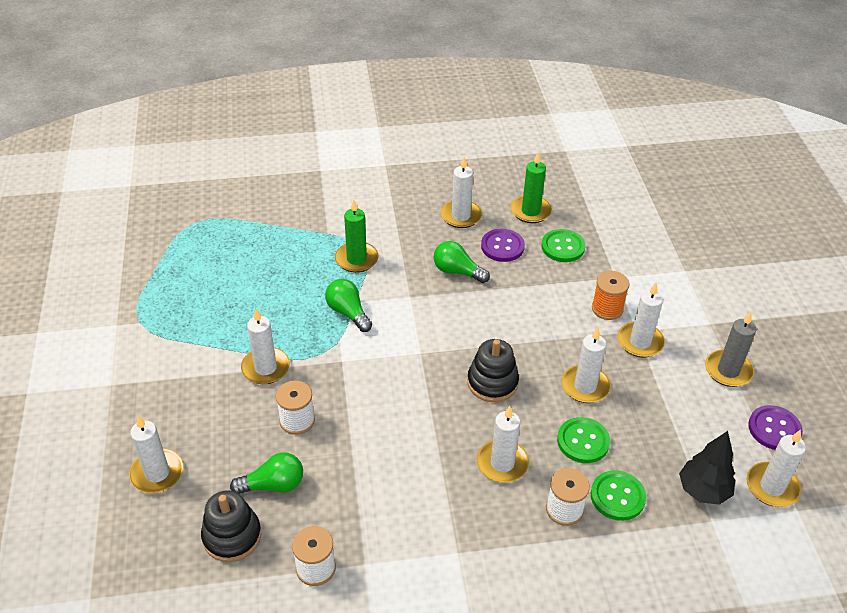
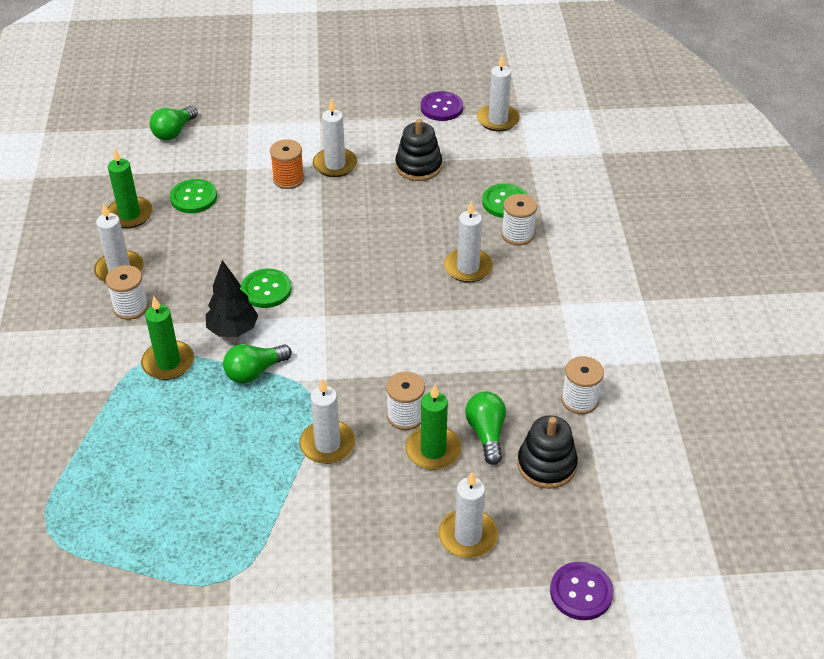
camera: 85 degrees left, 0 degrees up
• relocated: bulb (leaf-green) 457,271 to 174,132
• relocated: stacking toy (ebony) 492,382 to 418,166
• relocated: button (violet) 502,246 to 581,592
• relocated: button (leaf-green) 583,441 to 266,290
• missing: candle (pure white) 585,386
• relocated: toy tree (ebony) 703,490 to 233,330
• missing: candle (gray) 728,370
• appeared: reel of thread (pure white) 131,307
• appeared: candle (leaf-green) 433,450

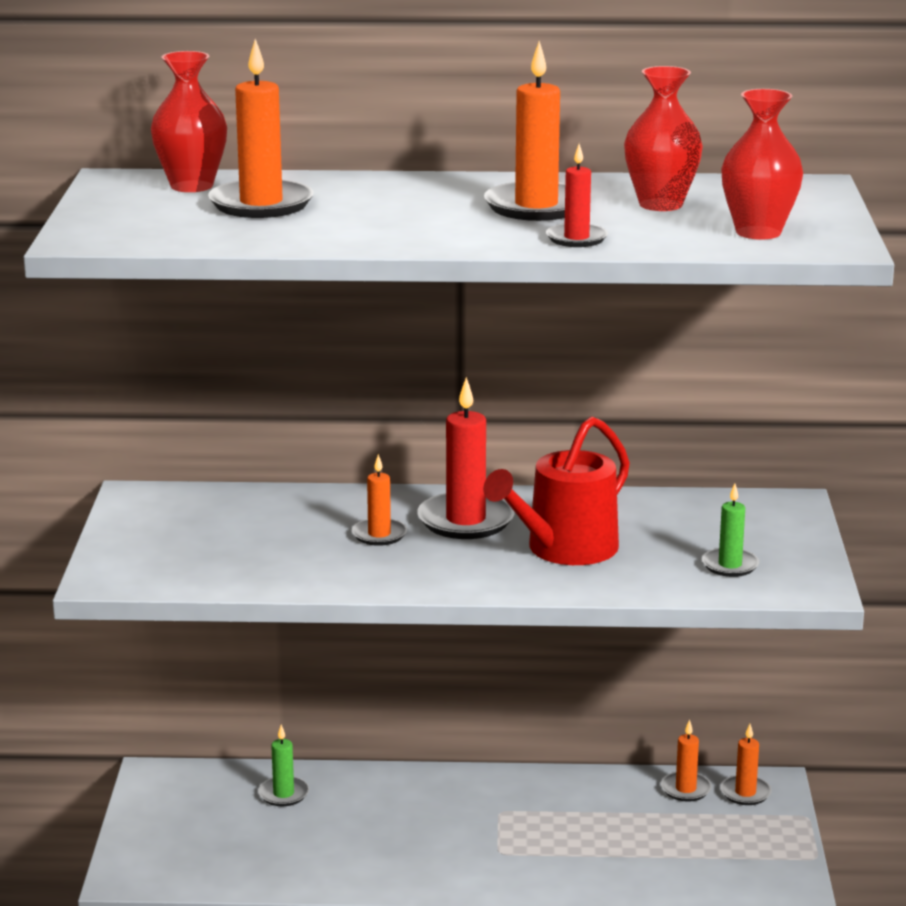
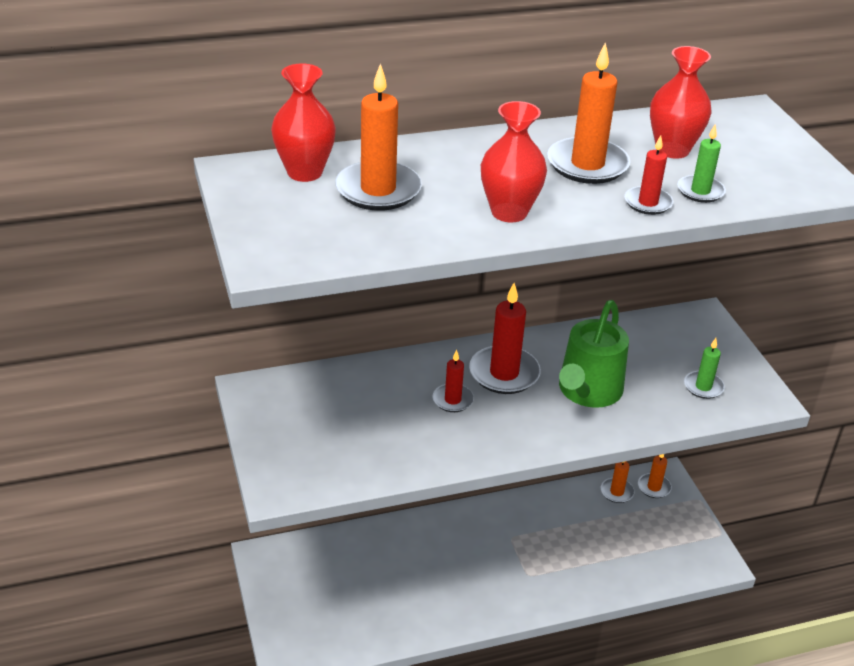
camera: 20 degrees left, 15 degrees up
• relocated: candle (leaf-green) 283,794 to 700,191
• colour: candle (orange-coloured) 379,535 to candle (crimson) 452,400
• colour: watering pot (crimson) 564,549 to watering pot (leaf-green) 588,391
• relocated: flower vase (crimson) 758,232 to 509,212

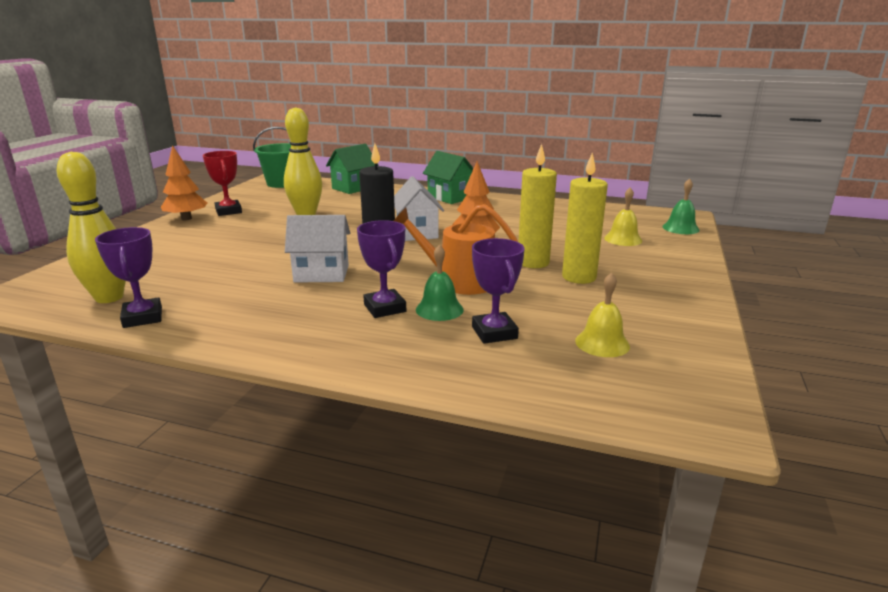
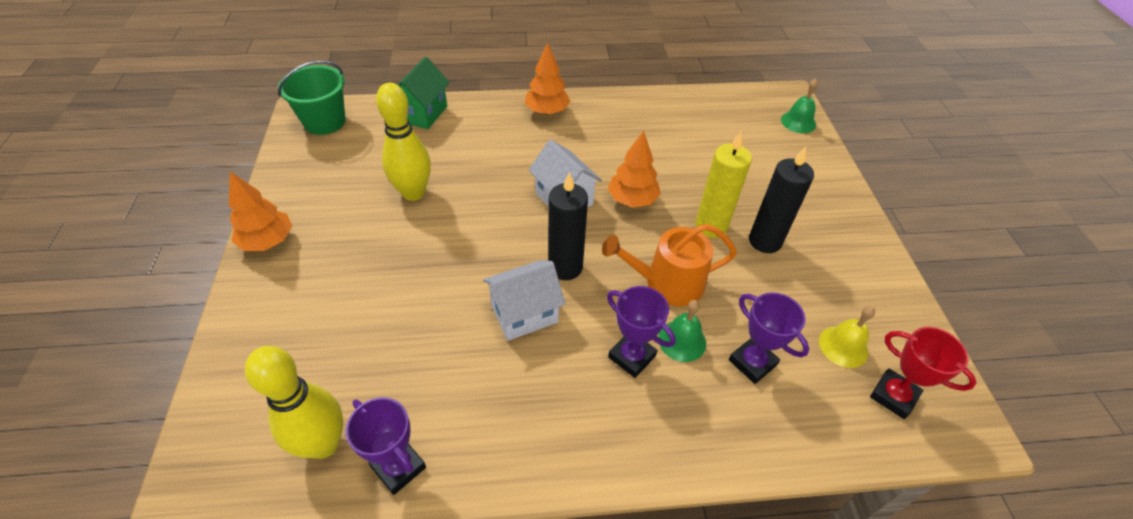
camera: 25 degrees left, 25 degrees up
• relocated: award cup (crimson) 228,211 to 893,396
• exchanged: toy house (leaf-green) 449,197 to toy tree (orange-coloured) 547,111
• colour: candle (yellow) 579,277 to candle (ebony) 765,241
• missing: bell (yellow) 623,239

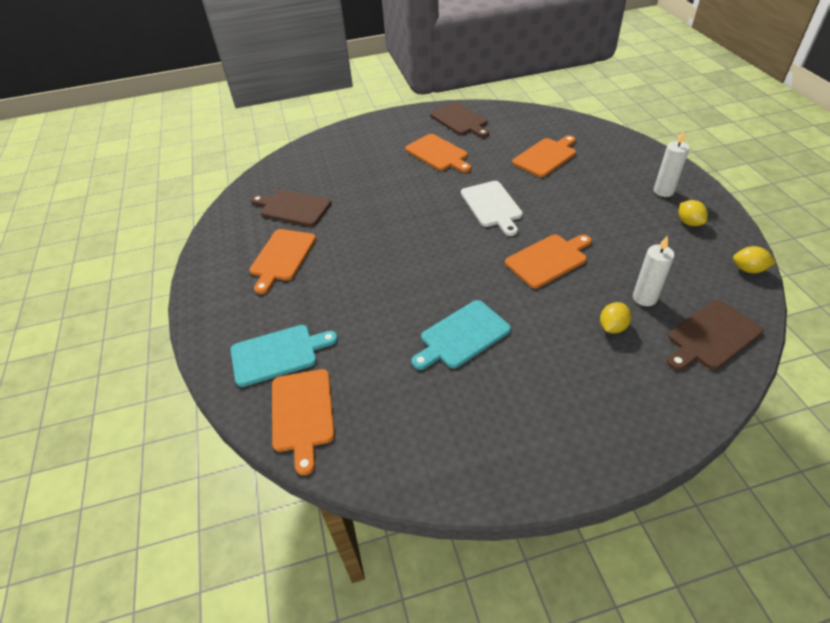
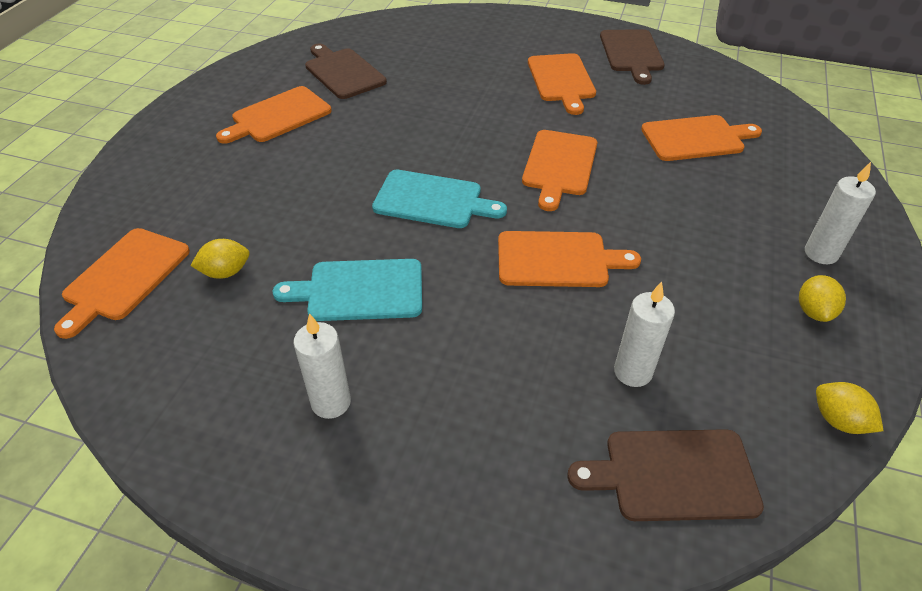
camera: 30 degrees right, 0 degrees up
• relocated: cutting board (teal) 278,354 to 432,200
• colour: cutting board (pure white) 492,206 to cutting board (orange-coloured) 559,166
• relocated: lemon (yellow) 612,327 to 226,272
• appeared: candle (pure white) 331,402

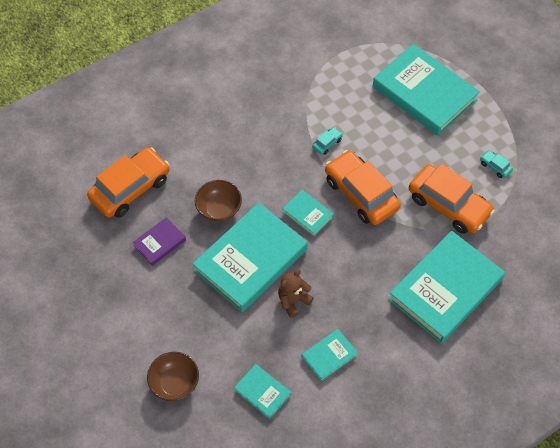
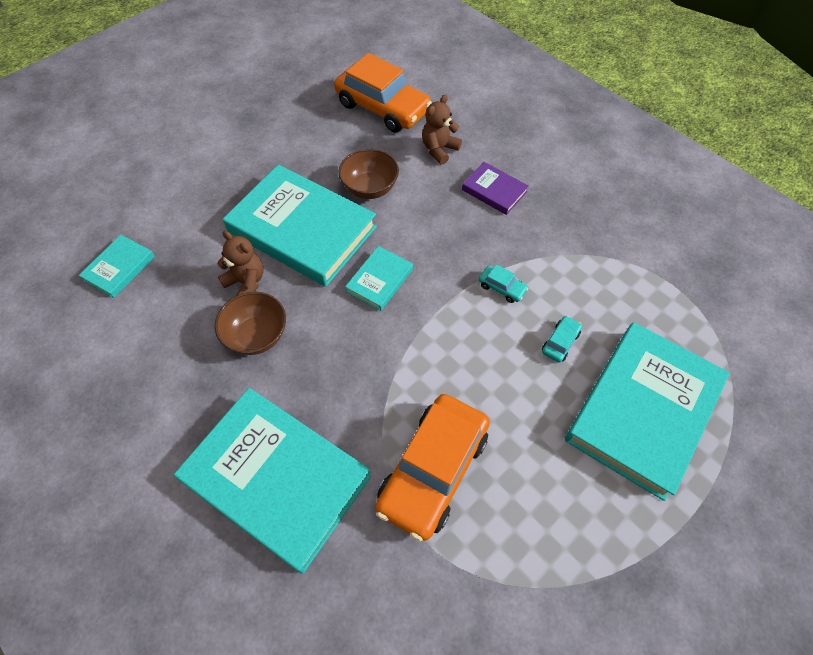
camera: 80 degrees right, 0 degrees up
• relocated: hardback (violet) 159,243 to 494,191
• relocated: bowl (russet) 175,383 to 257,335
• missing: hardback (teal) 329,356
• missing: toy car (orange-coloured) 361,194
• relocated: toy car (teal) 495,166 to 560,342
• appeared: teddy bear (russet) 439,149

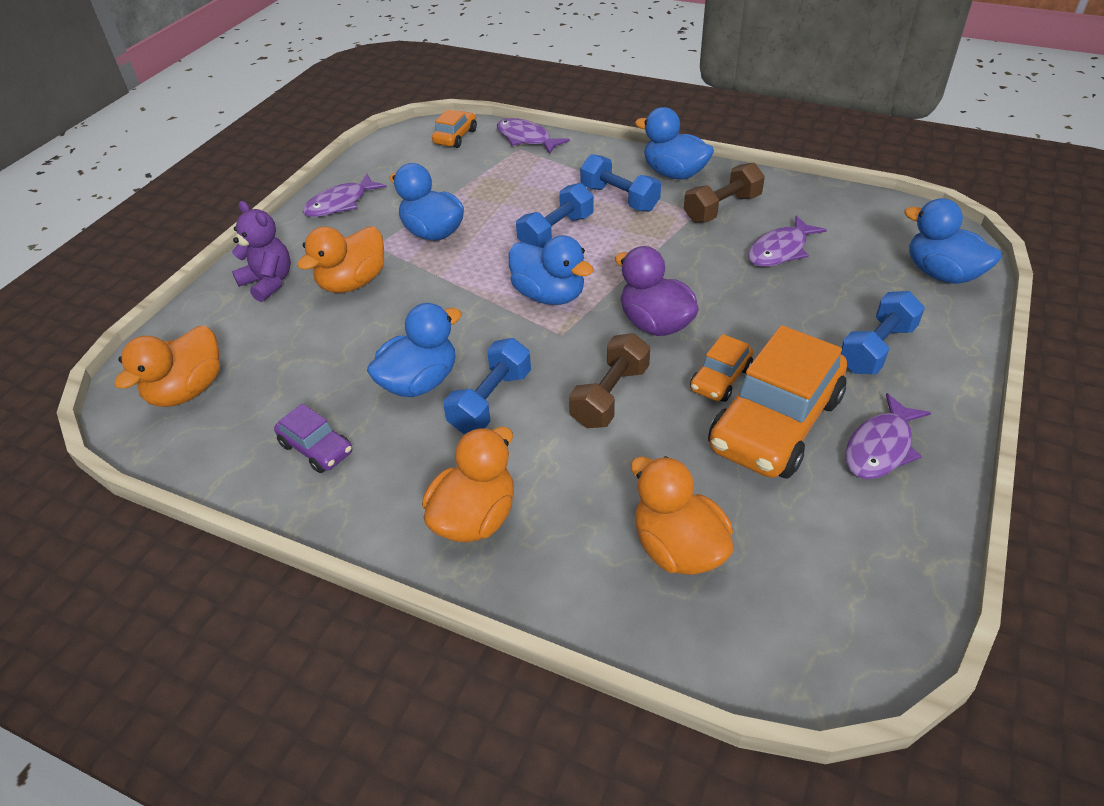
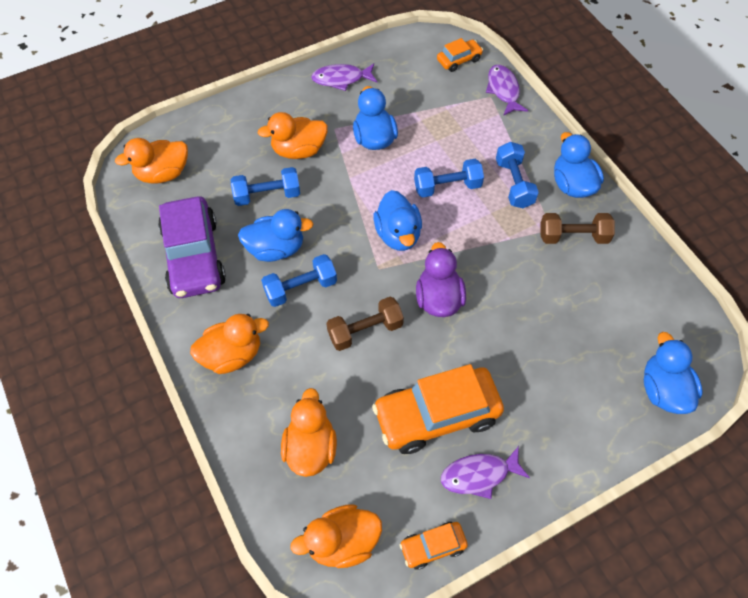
camera: 35 degrees right, 15 degrees up
• missing: teddy bear (violet) 268,282
• size: toy car (violet) 316,448 = 194,256 x2.07
• relocated: toy car (orange-coloured) 720,379 to 432,546
• missing: fish figure (violet) 780,250
• relocated: free weight (royal blue) 876,349 to 267,195
• appeared: duck (orange-coloured) 342,542

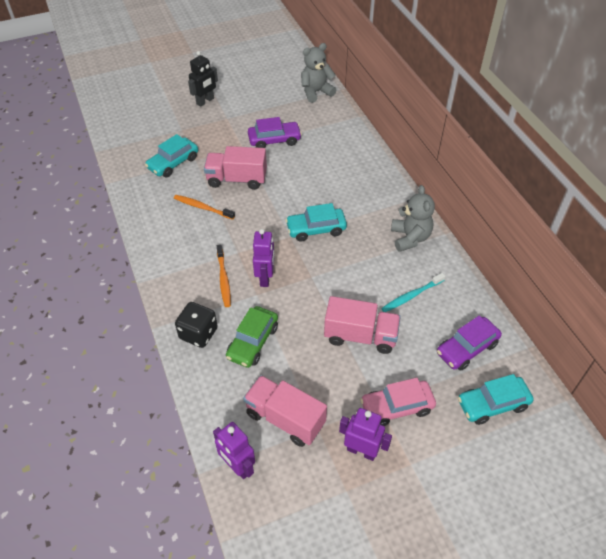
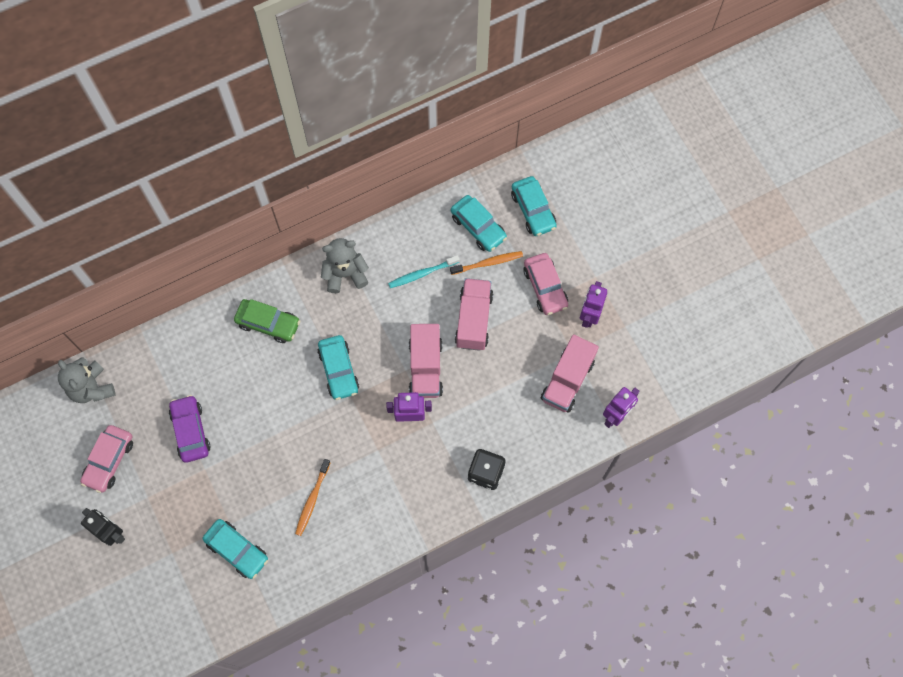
camera: 95 degrees left, 20 degrees up
• relocated: truck (rosy) 237,179 to 426,368
• relocated: dental brush (orange-coloured) 223,279 to 488,263
• relocated: toy car (leaf-green) 253,342 to 268,323
• spun: dental brush (teal) 411,296 = 422,274 105 degrees clockwise
• colour: toy car (violet) 467,348 to toy car (teal) 478,227
• appeared: toy car (rosy) 109,461

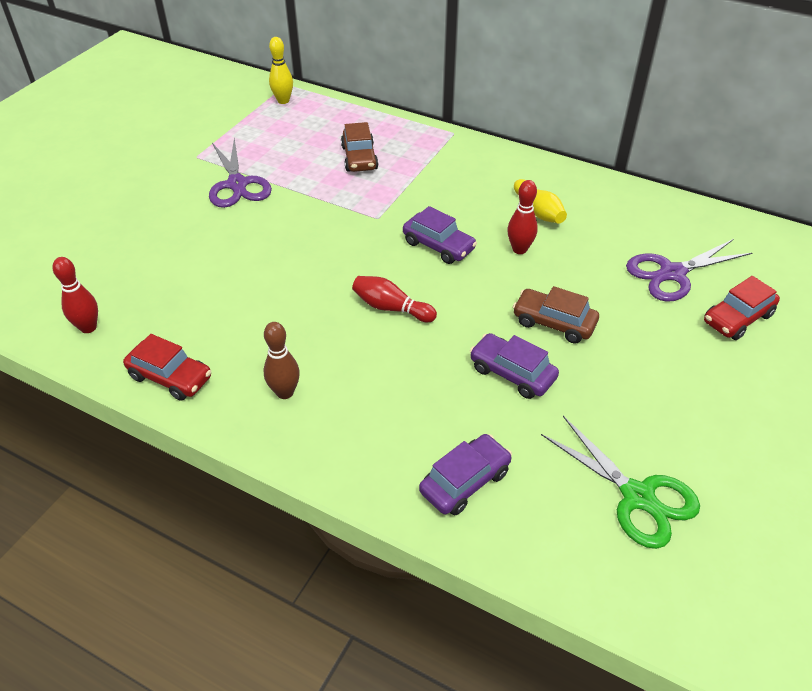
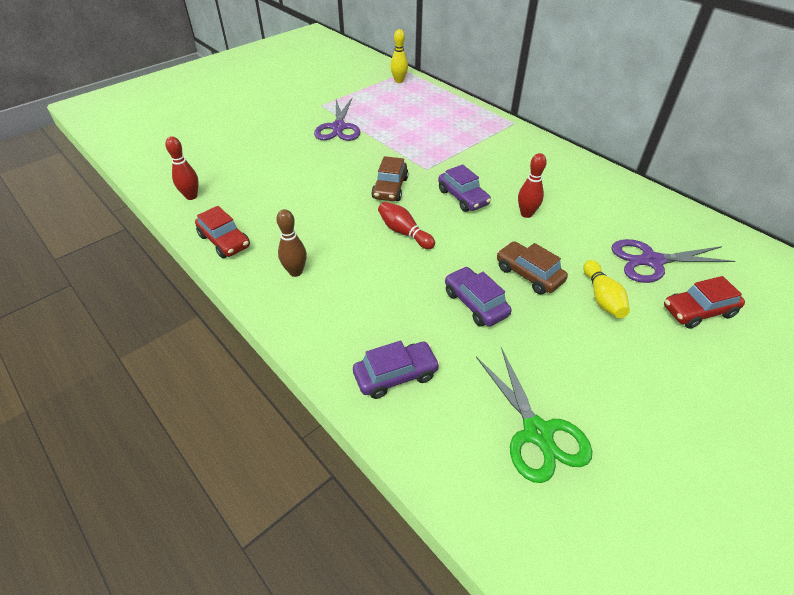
camera: 20 degrees right, 0 degrees up
• relocated: toy car (russet) 359,158 to 390,188
• relocated: bowling pin (yellow) 539,211 to 602,297

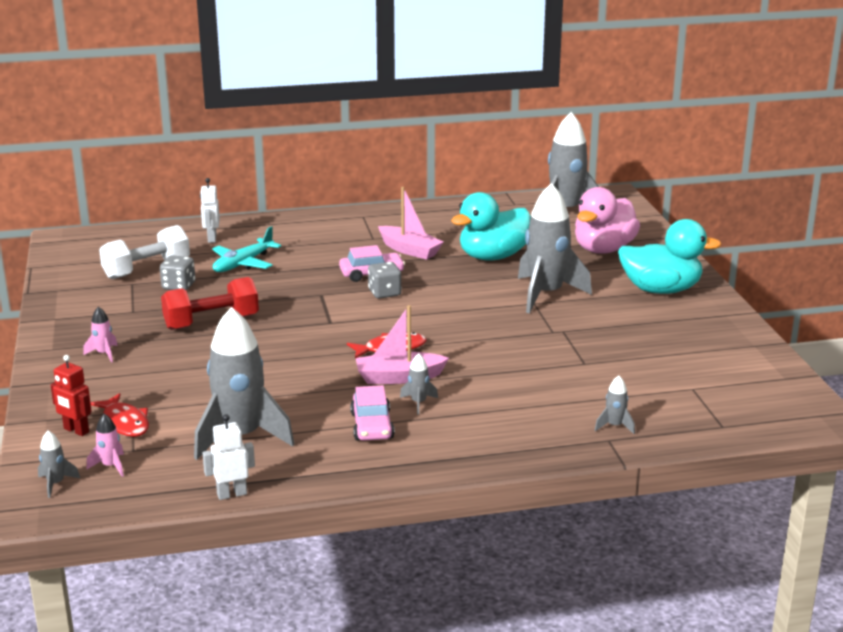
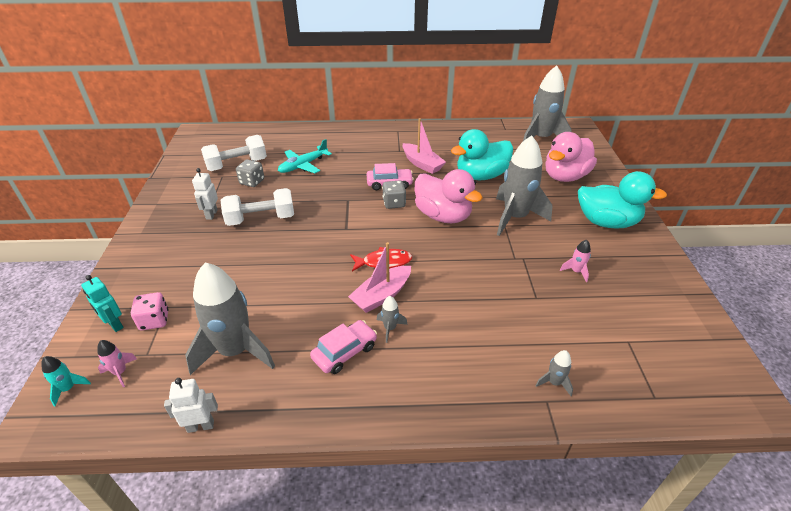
camera: 10 degrees right, 15 degrees up
• colour: toy rocket (gray) 56,484 to toy rocket (teal) 68,388
• colour: robot figure (crimson) 76,430 to robot figure (teal) 114,324
• relocated: toy rocket (rosy) 104,354 to 576,271
• exchanged: fish figure (crimson) 125,423 to dice (rosy) 154,320
• colour: free weight (crimson) 211,322 to free weight (pure white) 261,219
• relocated: robot figure (pure white) 211,238 to 211,214
• spun: toy car (rosy) 372,426 = 344,352 135 degrees counterclockwise
• spun: sailboat (rosy) 399,377 = 381,295 45 degrees counterclockwise
• appeared: duck (rosy) 443,216

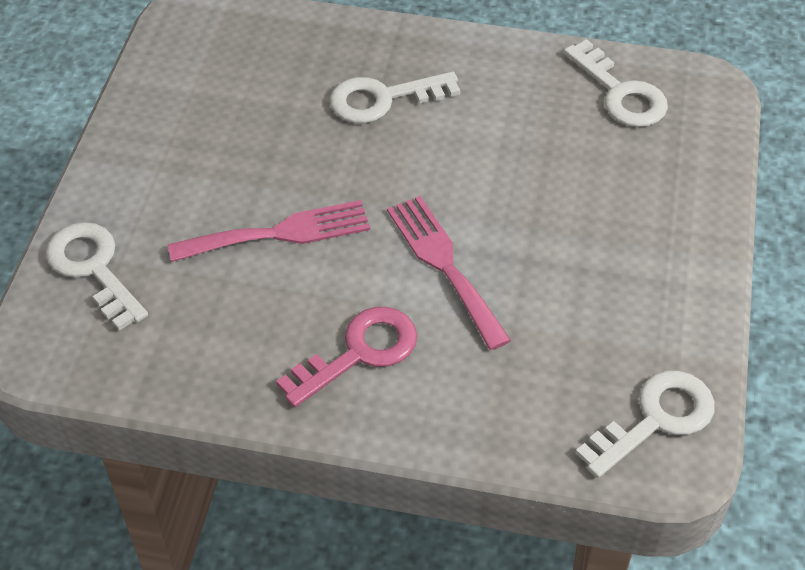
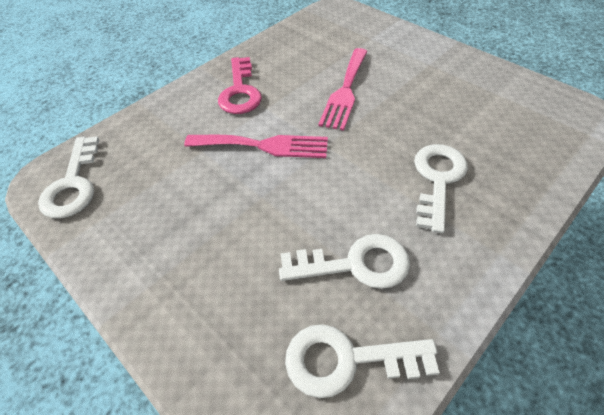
camera: 125 degrees right, 0 degrees up
• relocated: key (pure white) 93,269 to 355,264

